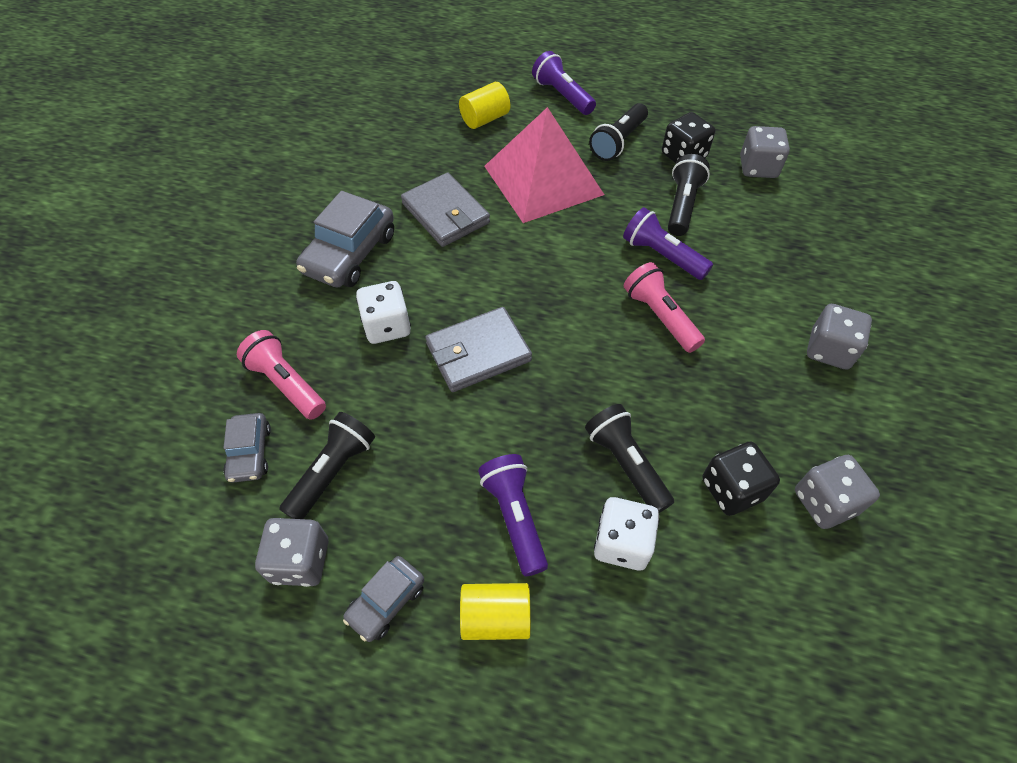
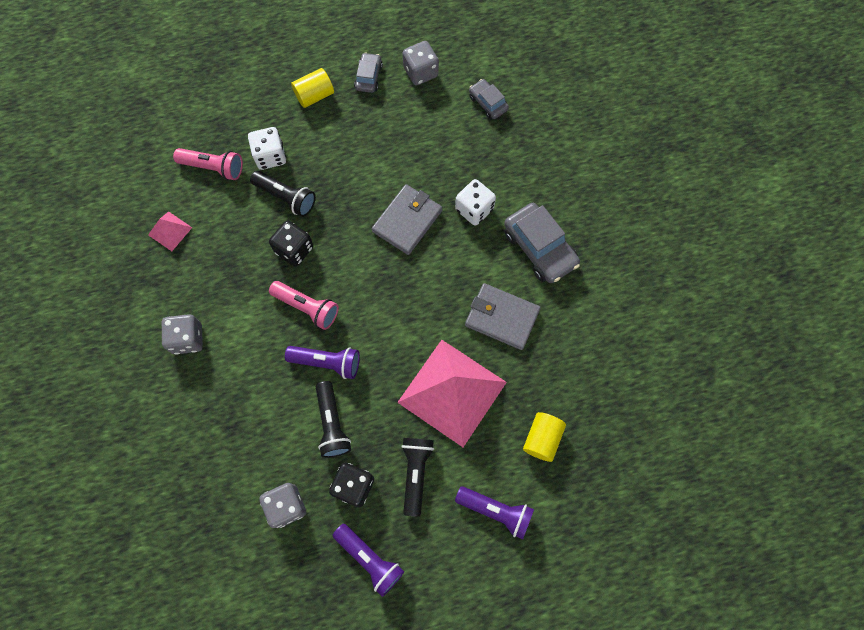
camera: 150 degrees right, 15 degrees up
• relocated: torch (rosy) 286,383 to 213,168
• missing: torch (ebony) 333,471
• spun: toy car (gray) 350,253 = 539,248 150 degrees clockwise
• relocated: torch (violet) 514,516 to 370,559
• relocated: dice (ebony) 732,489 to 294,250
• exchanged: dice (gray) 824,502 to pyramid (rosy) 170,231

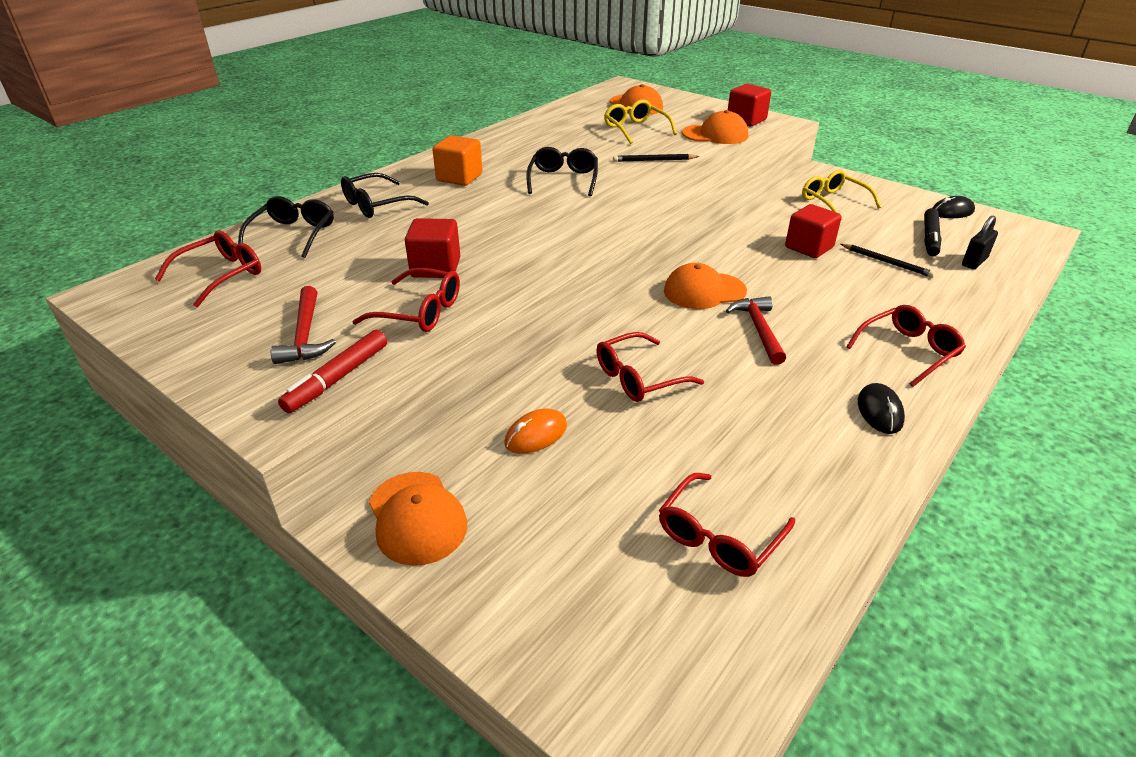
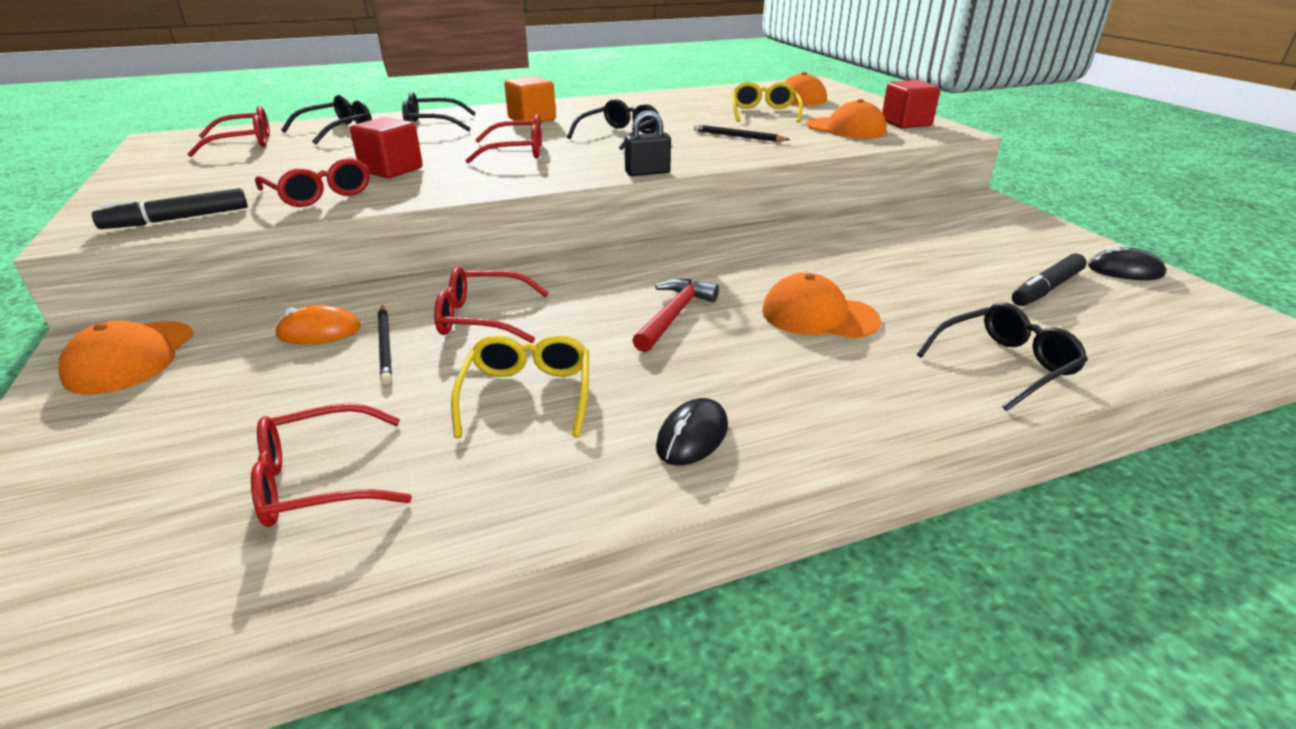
camera: 30 degrees right, 5 degrees down
• missing: claw hammer (crimson) 305,335
• colour: marker pen (crimson) 338,378 to marker pen (ebony) 177,219
• relocated: cap (orange-coloured) 704,291 to 818,315
• missing: cube (crimson) 809,247
• relocated: spectacles (yellow) 833,202 to 527,394
• relocated: lead pencil (ebony) 887,262 to 385,346
• relocated: spectacles (crimson) 908,351 to 517,152
• relocated: lock (ebony) 974,262 to 647,173
• appeared: spectacles (ebony) 1004,365

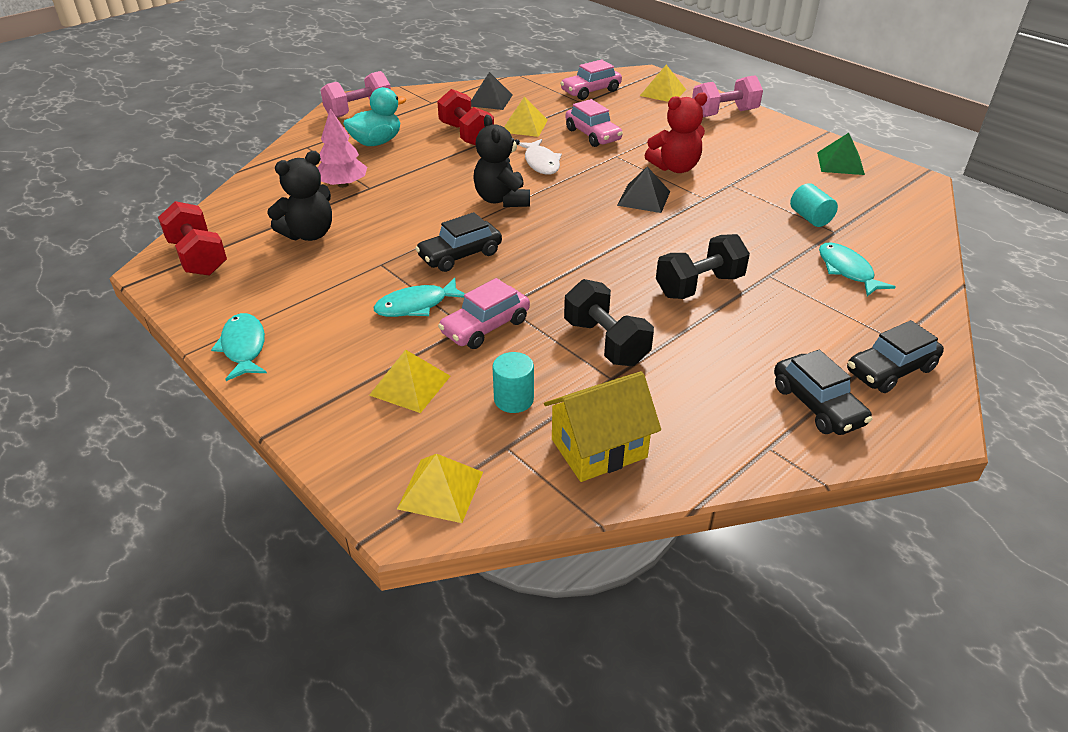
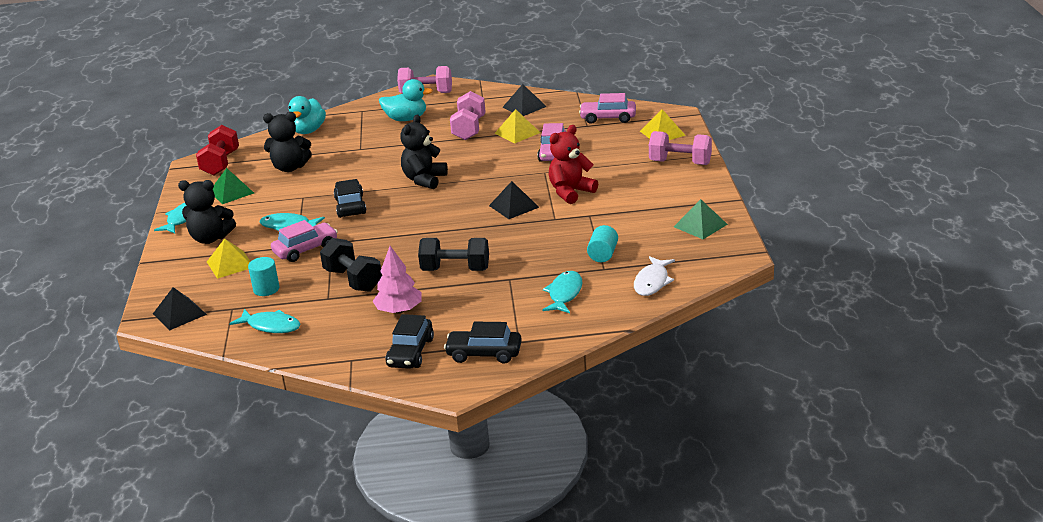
camera: 40 degrees right, 10 degrees down
• relocated: toy tree (rosy) 343,185 to 399,310
• colour: pyramid (yellow) 440,490 to pyramid (ebony) 179,314
• spun: toy car (ebony) 460,255 = 350,206 75 degrees clockwise
• colour: free weight (crimson) 466,135 to free weight (rosy) 469,129
• spun: toy car (rosy) 485,327 = 305,249 150 degrees clockwise
• relocated: fish figure (pure white) 541,163 to 652,282
• exchanged: toy house (yellow) 599,448 to fish figure (teal) 271,326
• spun: free weight (ebony) 606,342 = 353,280 45 degrees counterclockwise
• spun: teddy bear (crimson) 675,168 = 571,192 120 degrees clockwise
• appeared: teddy bear (ebony) 210,238
• appeared: pyramid (leaf-green) 231,192
• appeared: duck (teal) 308,131

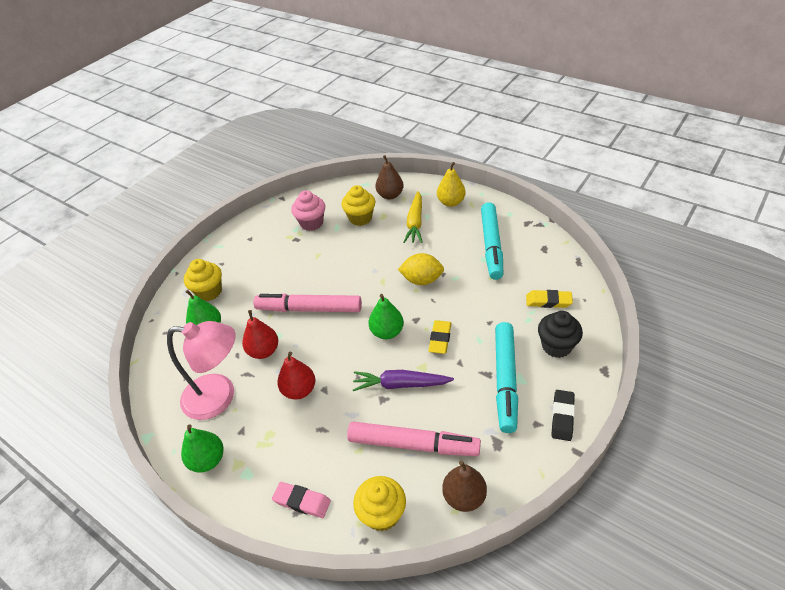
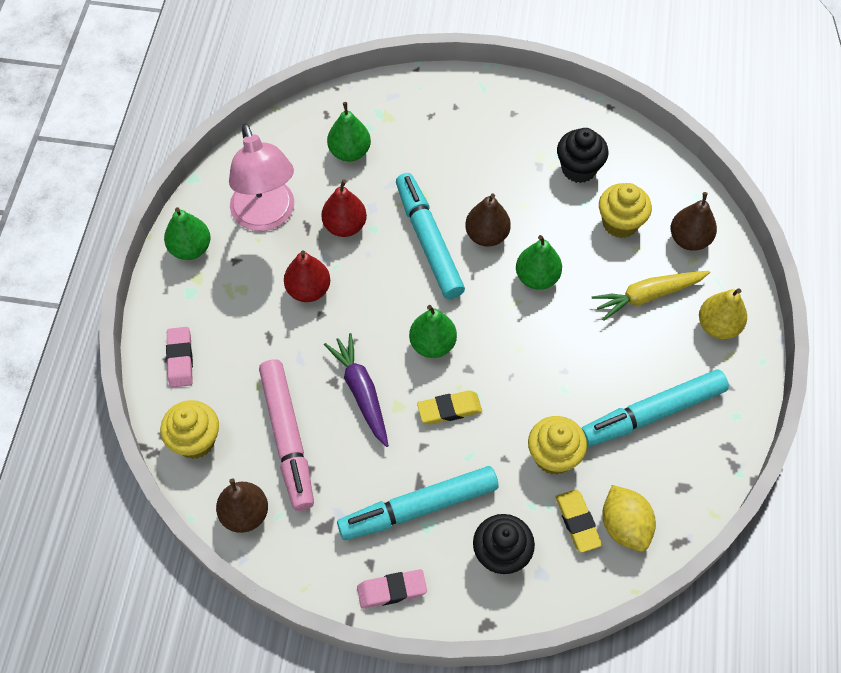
camera: 60 degrees right, 15 degrees up
• relocated: cupcake (yellow) 209,292 to 553,456
• colour: marker pen (rosy) 309,309 to marker pen (teal) 428,242
• colour: cupcake (rosy) 311,223 to cupcake (ebony) 578,169
• relocated: lemon (yellow) 422,280 to 624,526
• colour: eraser (ebony) 562,417 to eraser (rosy) 392,590
• appeared: pear (russet) 486,235
• appeared: pear (leaf-green) 537,277

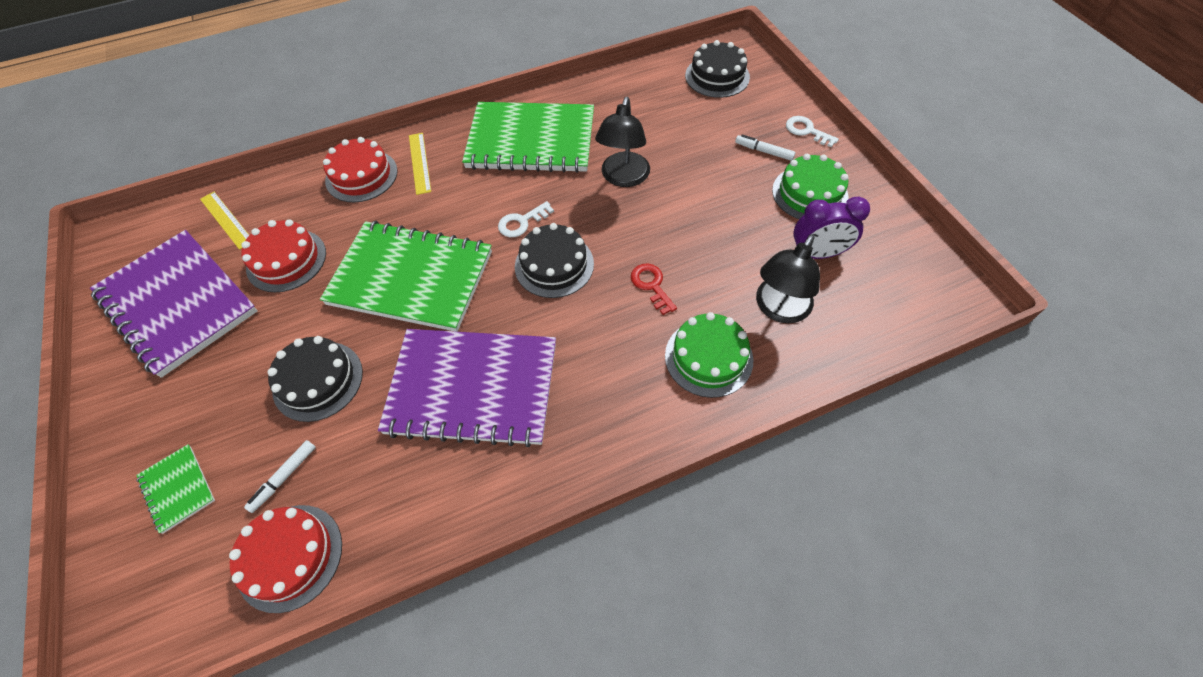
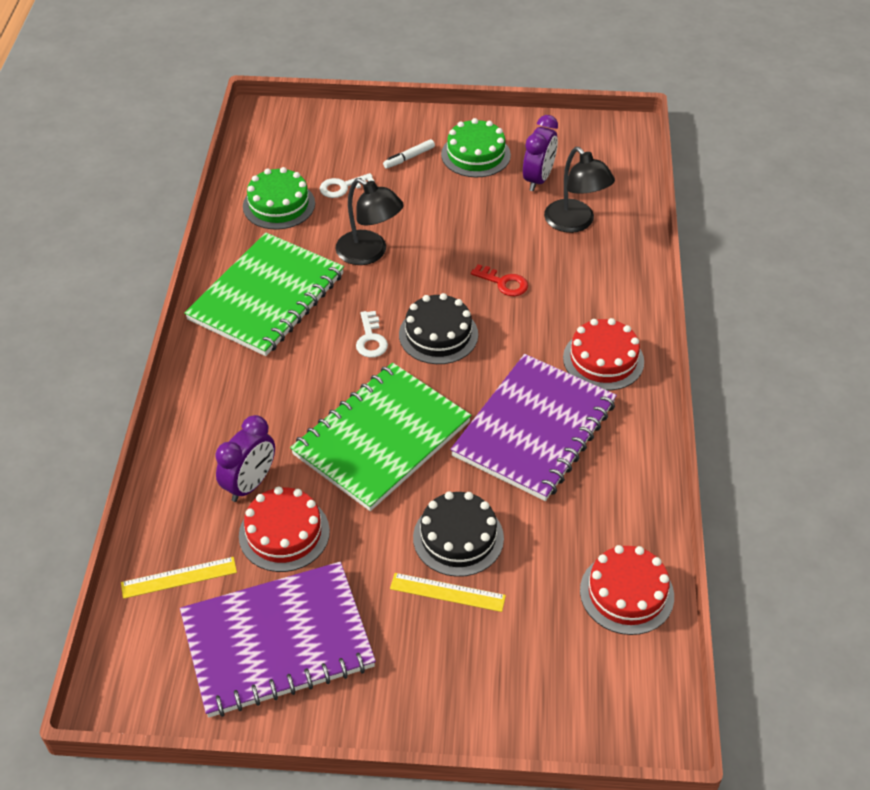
camera: 65 degrees left, 10 degrees down
• missing: exercise book (leaf-green) 177,489
• missing: marker pen (pure white) 284,477
• relocated: cake (crimson) 361,175 to 603,360
• relocated: ruler (yellow) 419,163 to 447,592
• spun: key (crimson) 651,285 = 503,283 150 degrees counterclockwise
• relocated: cake (leaf-green) 708,357 to 279,205
• missing: cake (ebony) 717,76
• relocated: key (pure white) 807,131 to 342,187
• appeared: clock (violet) 250,484

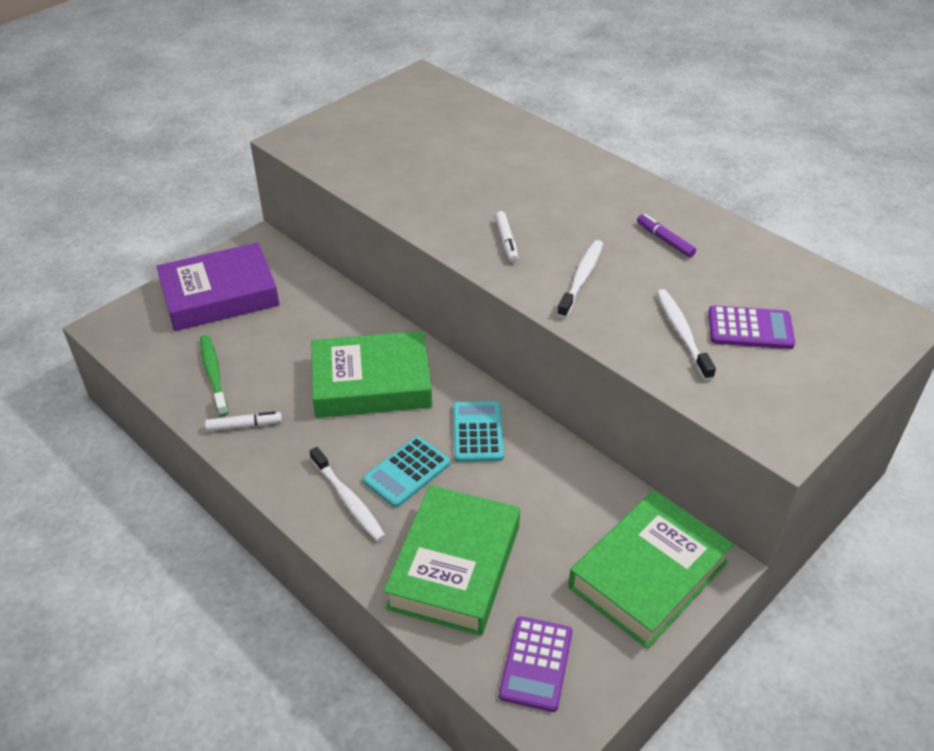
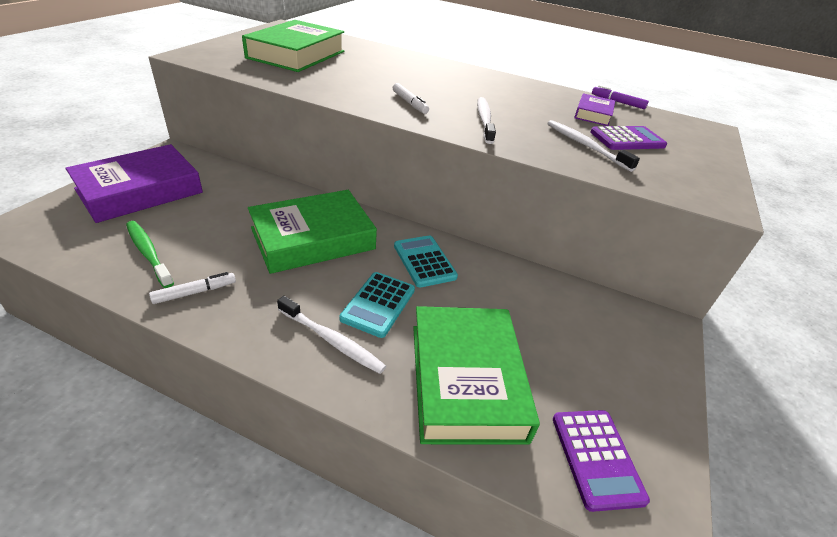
camera: 25 degrees left, 5 degrees down
• relocated: hardback (leaf-green) 648,574 to 296,54
• relocated: marker pen (violet) 665,240 to 617,102
• appeared: hardback (violet) 593,114

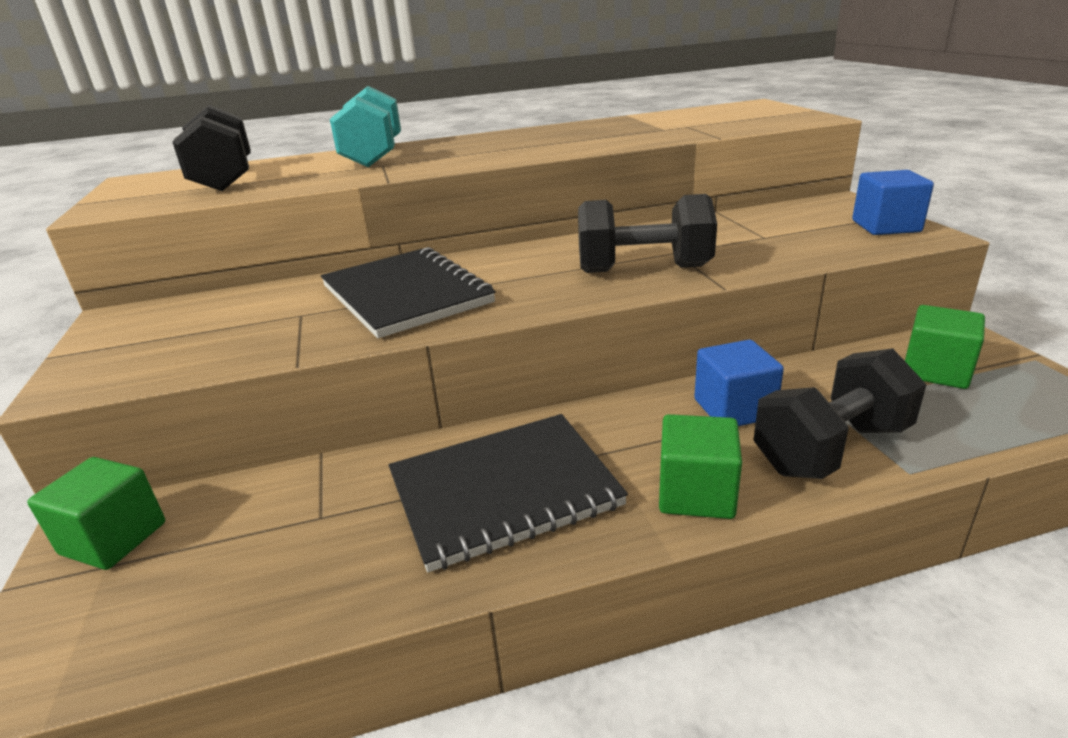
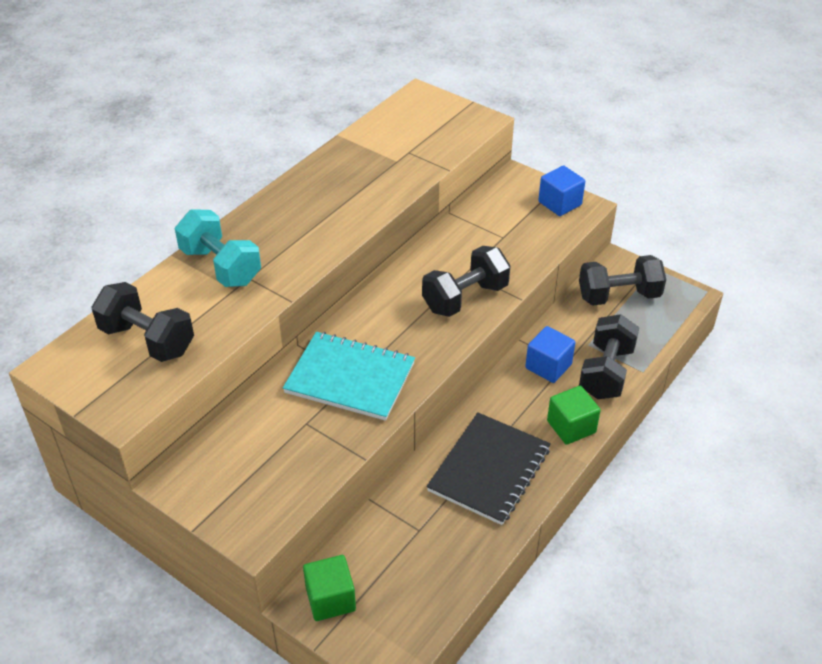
camera: 40 degrees left, 15 degrees up
• colour: exercise book (ebony) 406,294 to exercise book (teal) 350,378
• exchanged: cube (leaf-green) 935,371 to free weight (ebony) 618,296

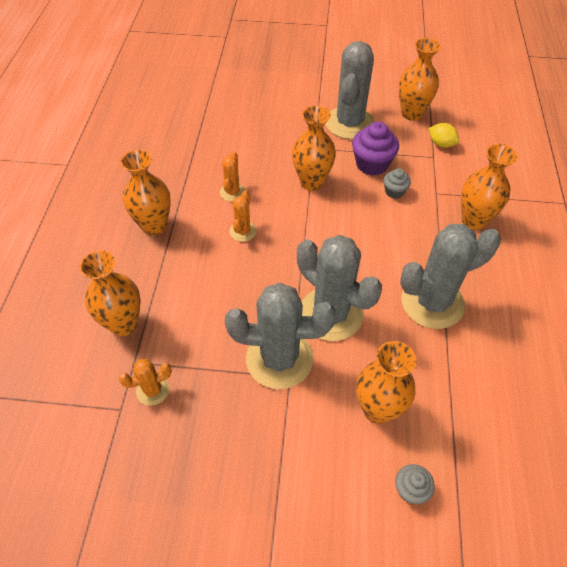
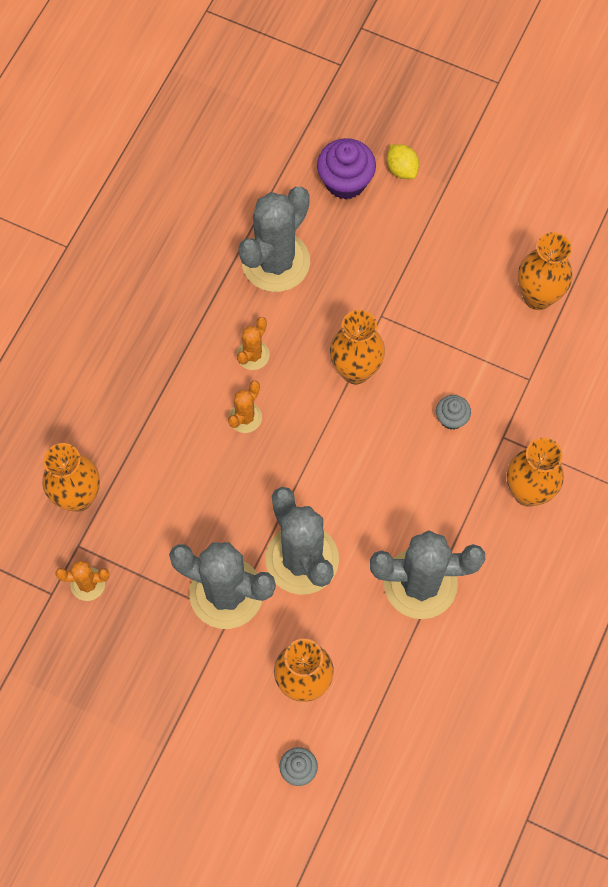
camera: 20 degrees right, 15 degrees up
• missing: flower vase (orange-coloured) 154,226
• relocated: prickly plant (gray) 349,123 to 276,262
• relocated: cupcake (violet) 372,164 to 345,181
• relocated: lemon (yellow) 441,144 to 401,169

